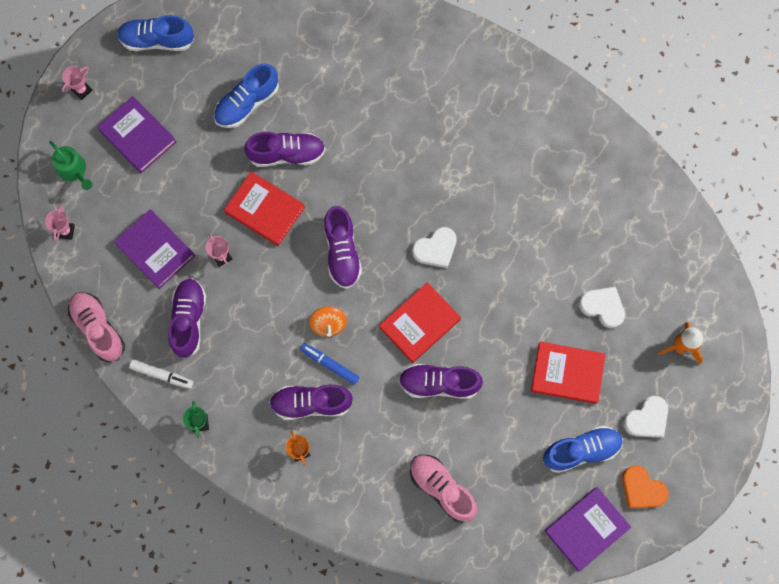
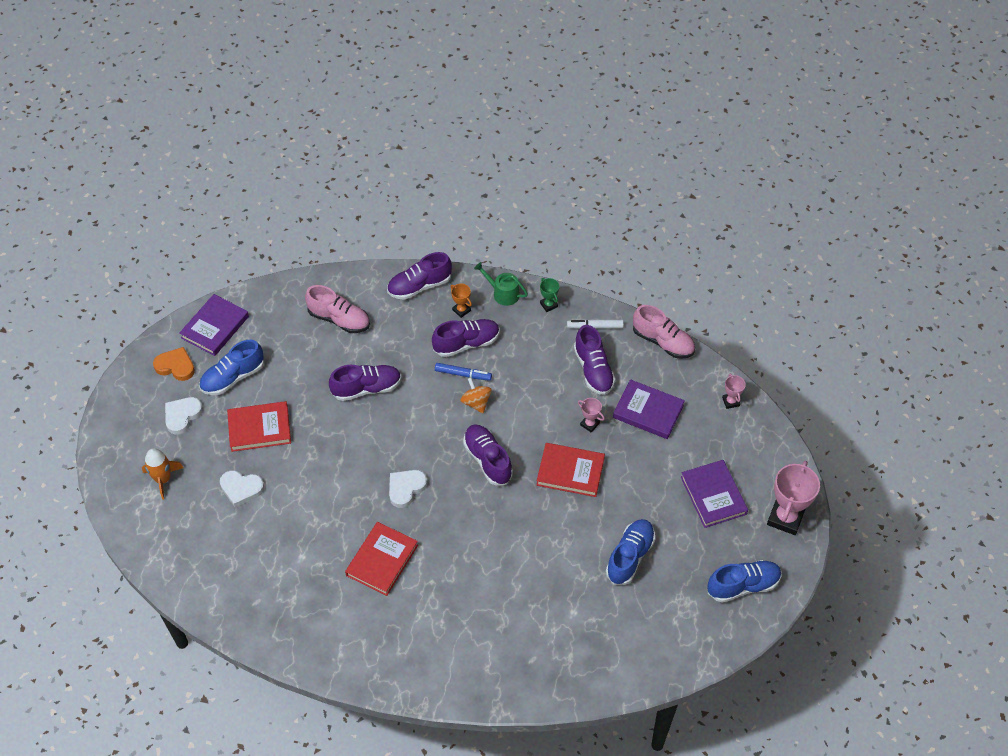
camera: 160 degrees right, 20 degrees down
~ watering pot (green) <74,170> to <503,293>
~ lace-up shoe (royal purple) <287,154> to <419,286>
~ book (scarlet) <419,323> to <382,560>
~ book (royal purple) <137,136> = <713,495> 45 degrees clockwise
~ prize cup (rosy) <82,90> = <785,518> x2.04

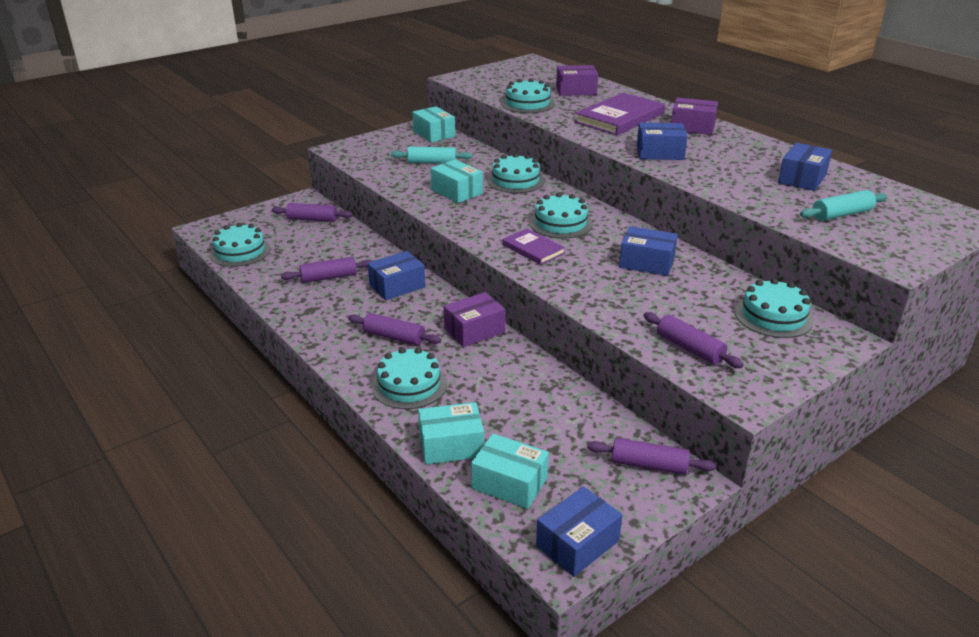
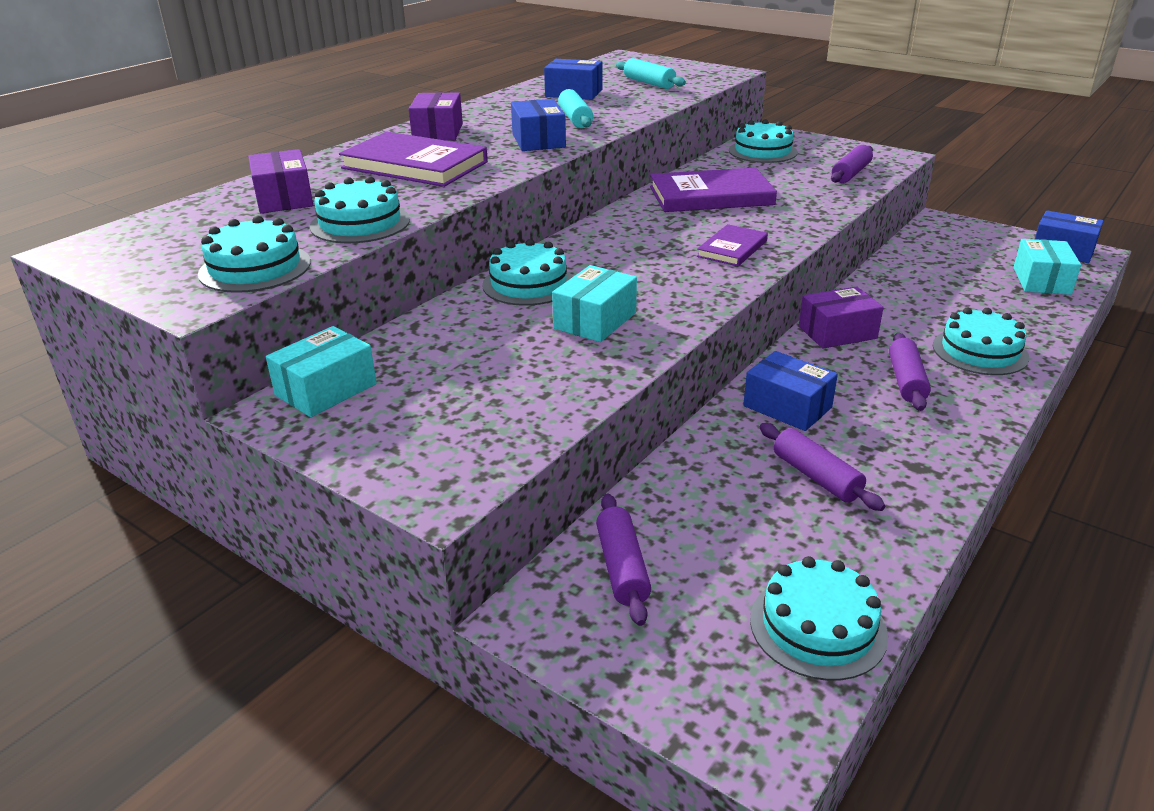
camera: 105 degrees left, 0 degrees up
- package (teal) <451,445>
- rolling pin (royal purple) <649,465>
~ rolling pin (teal) <432,162> to <575,119>
~ gateau (teal) <560,223> to <255,268>
~ package (blue) <646,263> to book (royal purple) <711,196>
~ package (royal purple) <474,330> = <837,332> 60 degrees counterclockwise

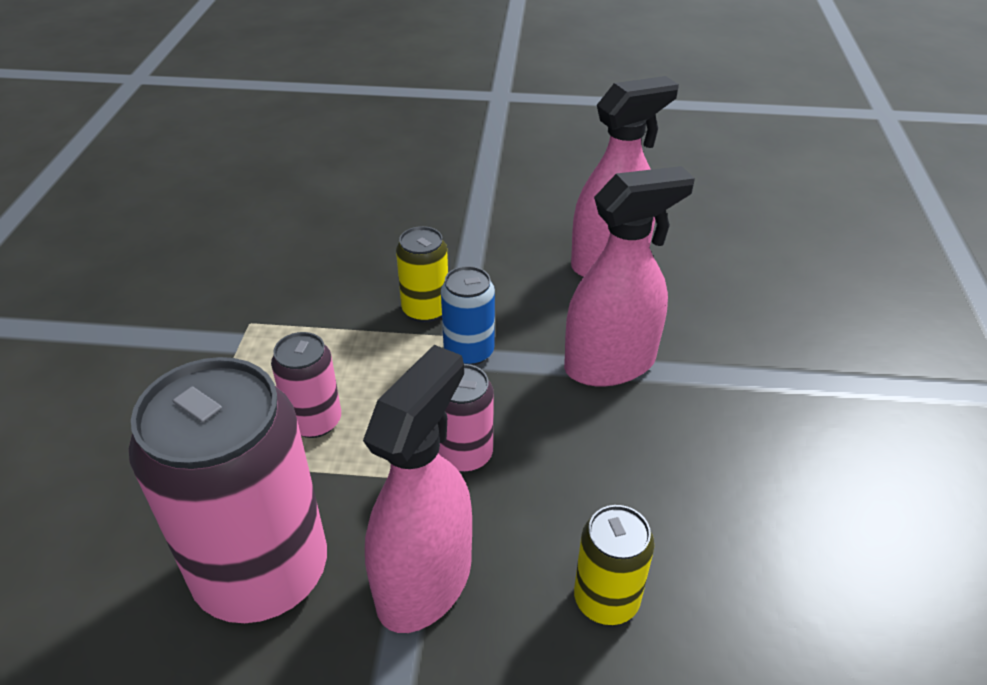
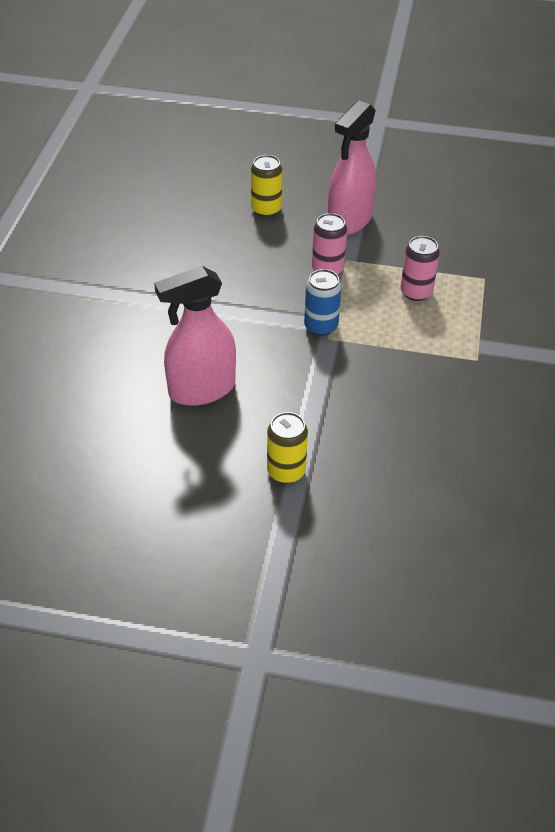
camera: 175 degrees left, 5 degrees up
- tin (rosy) <262,572>
- sprayer (rosy) <610,364>
~ tin (golden) <425,309> to <286,471>

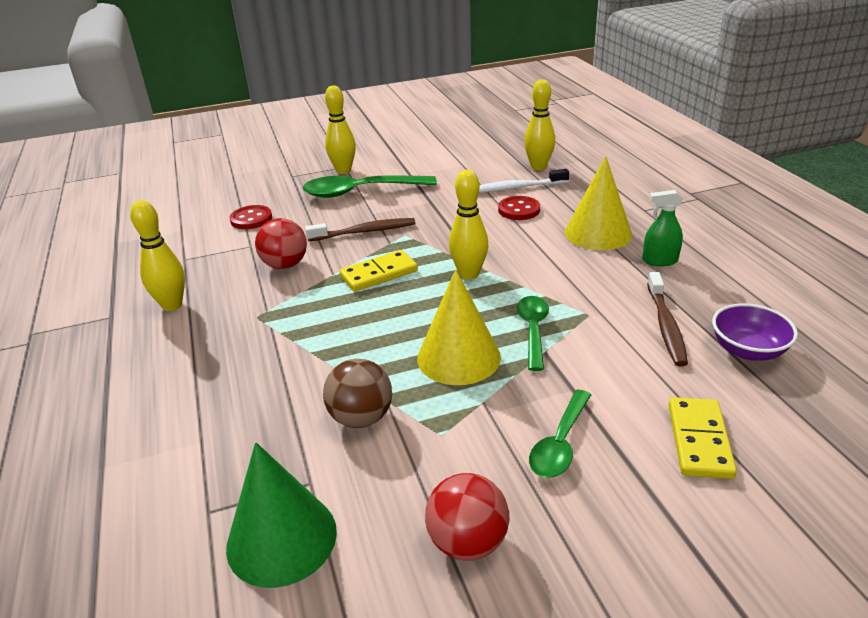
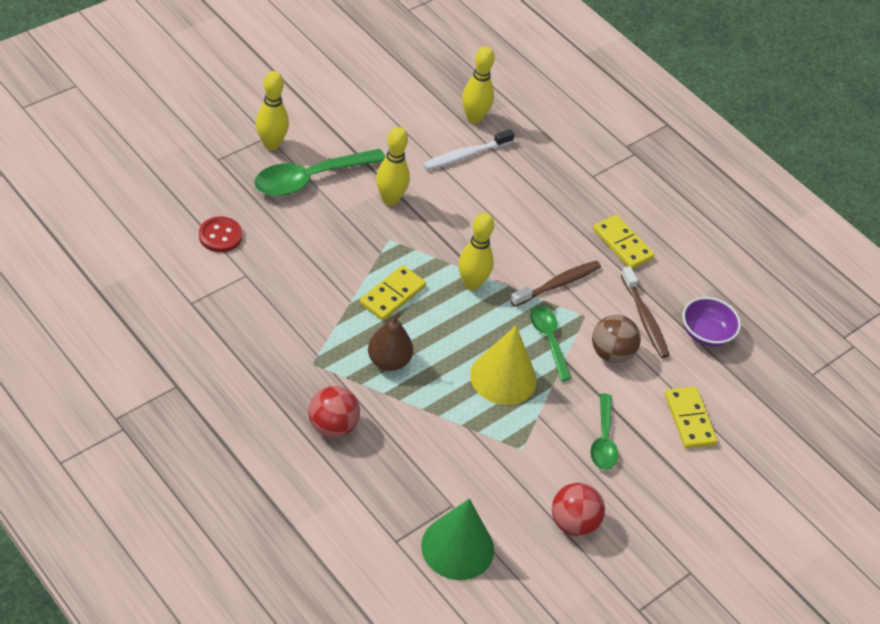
camera: 30 degrees left, 15 degrees up
- button (scarlet) <519,210>
- solid cone (golden) <598,233>
+ toy pear (brown) <388,361>
~ tenpin (golden) <172,305> to <390,199>
~ play ball (scarlet) <285,265> to <332,426>
~ toothbrush (brown) <364,232> to <557,284>
~ play ball (brown) <361,418> to <611,353>
~ sprayer (green) <659,261> to domino tile (golden) <622,244>

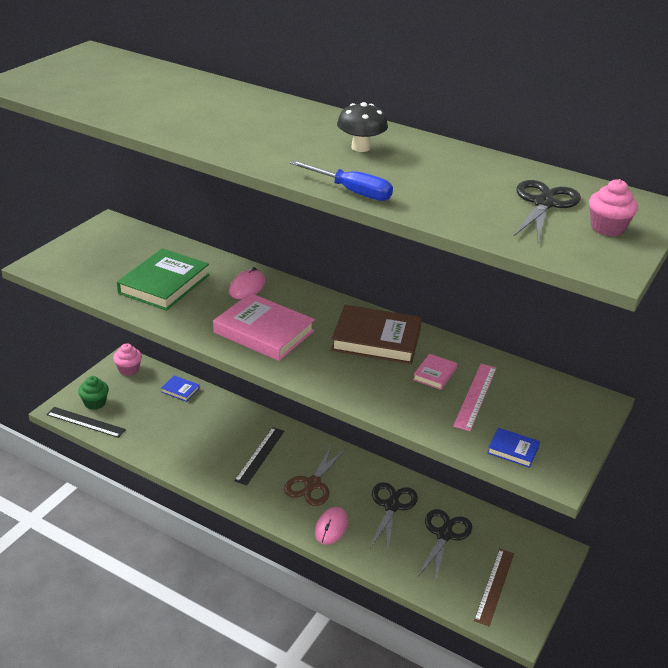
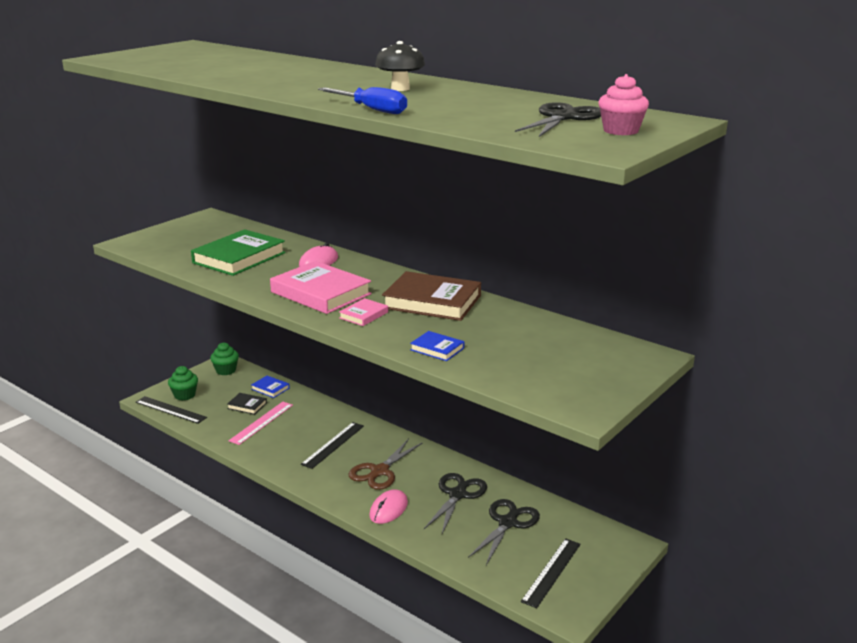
camera: 10 degrees right, 10 degrees down
+ book (black) <247,406>
~ book (rosy) <434,374> to <364,315>
~ straightedge (rosy) <475,396> to <261,422>
~ book (blue) <513,450> to <437,349>
~ cupcake (rosy) <128,369> to cupcake (green) <226,370>
~ straightedge (brown) <494,586> to straightedge (black) <551,572>

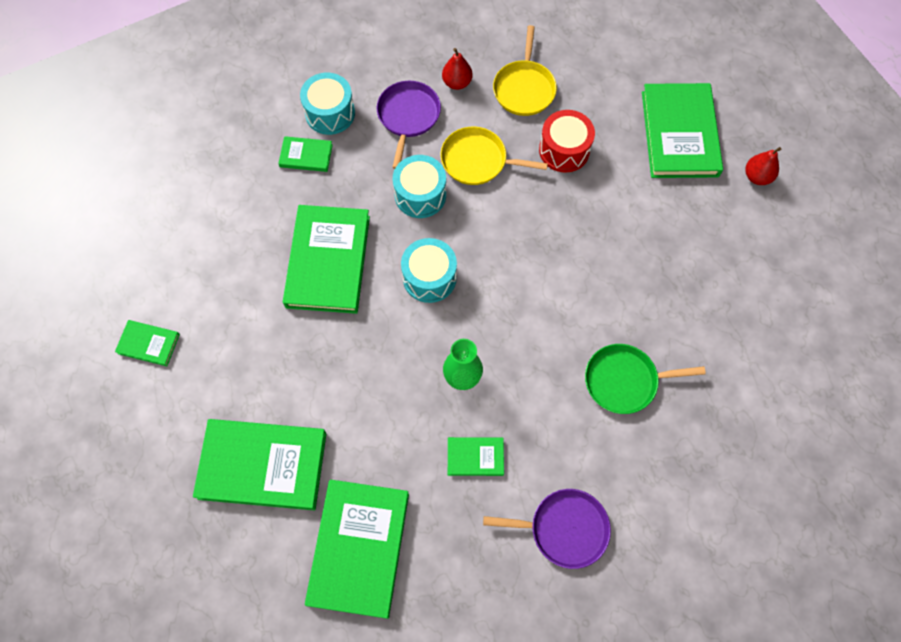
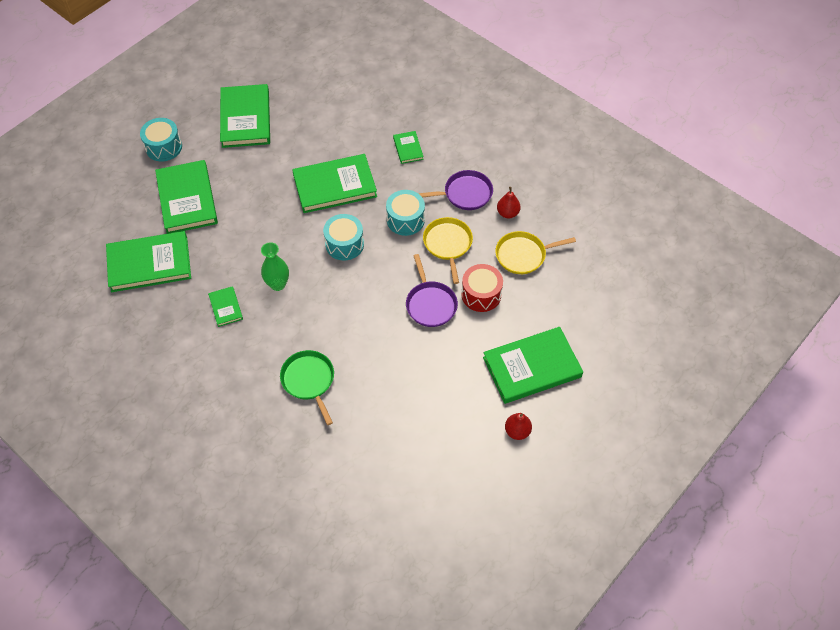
camera: 70 degrees right, 10 degrees down
~ snare drum (teal) <330,113> to <164,147>
~ frying pan (royal purple) <564,529> to <430,304>
~ book (green) <148,344> = <246,118> x2.11

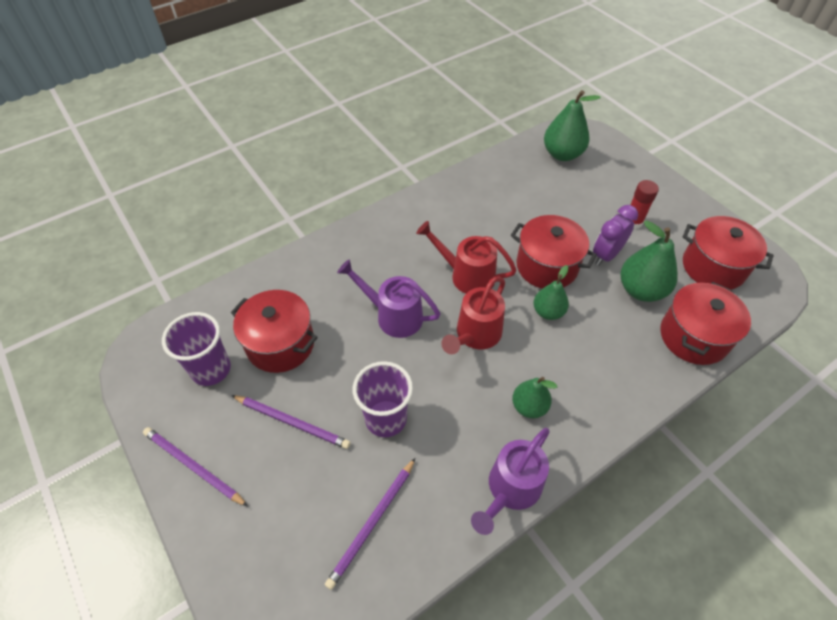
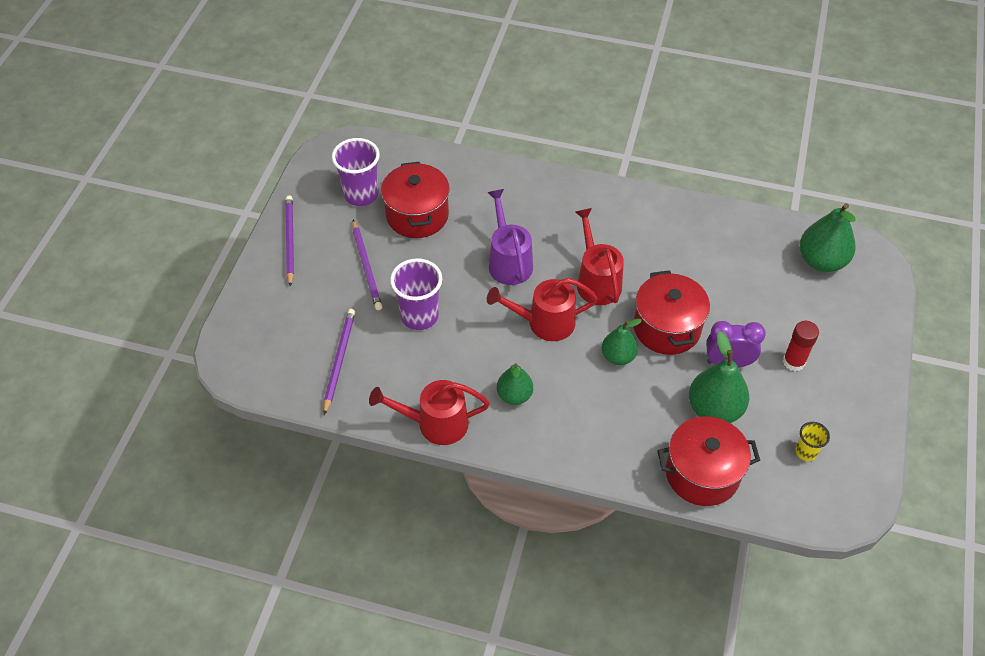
camera: 50 degrees right, 0 degrees up
~ stockpot (scarlet) <713,267> to cup (golden) <806,452>
~ watering pot (royal purple) <510,490> to watering pot (scarlet) <434,424>
~ wooden pencil (royal purple) <372,523> = <339,360> 105 degrees clockwise

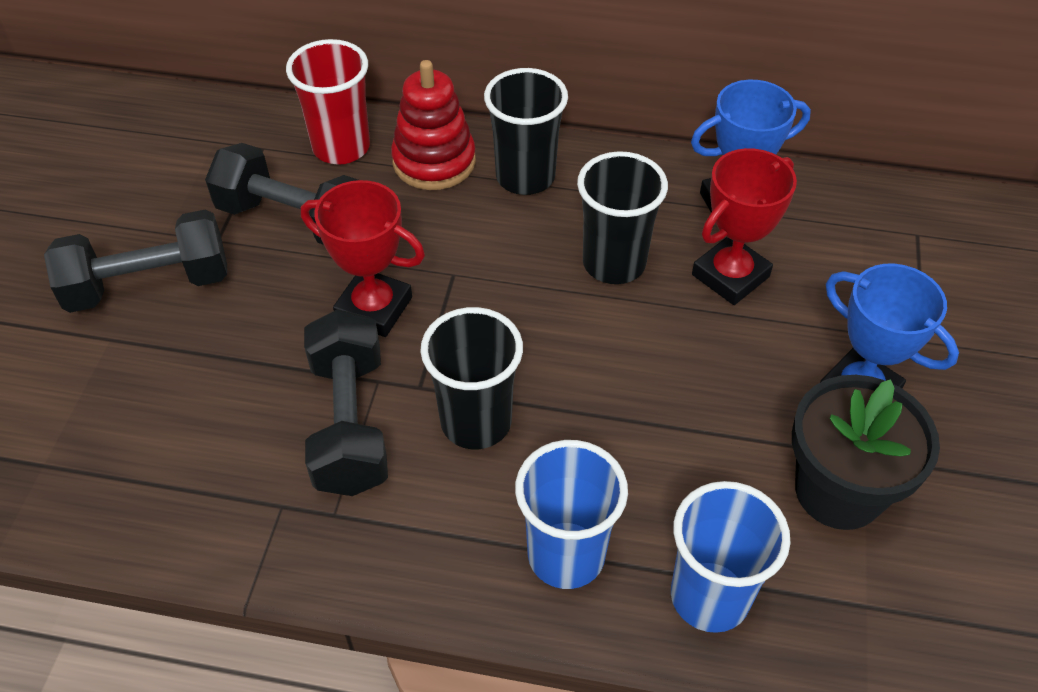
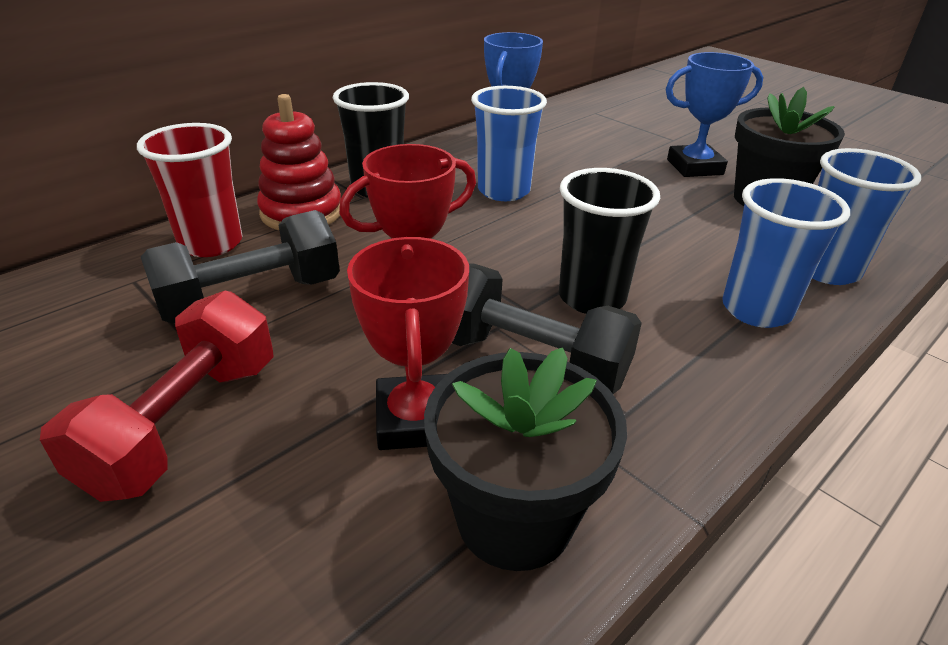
camera: 55 degrees left, 15 degrees down
+ potted plant (black) <514,518>
~ prize cup (scarlet) <730,276> to <415,420>
~ hand weight (black) <149,285> to hand weight (scarlet) <184,424>
~ cup (black) <614,263> to cup (blue) <503,191>

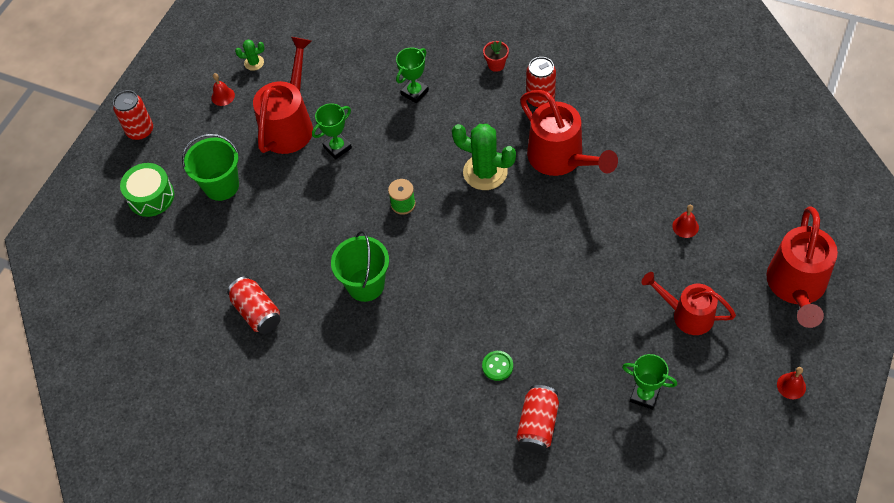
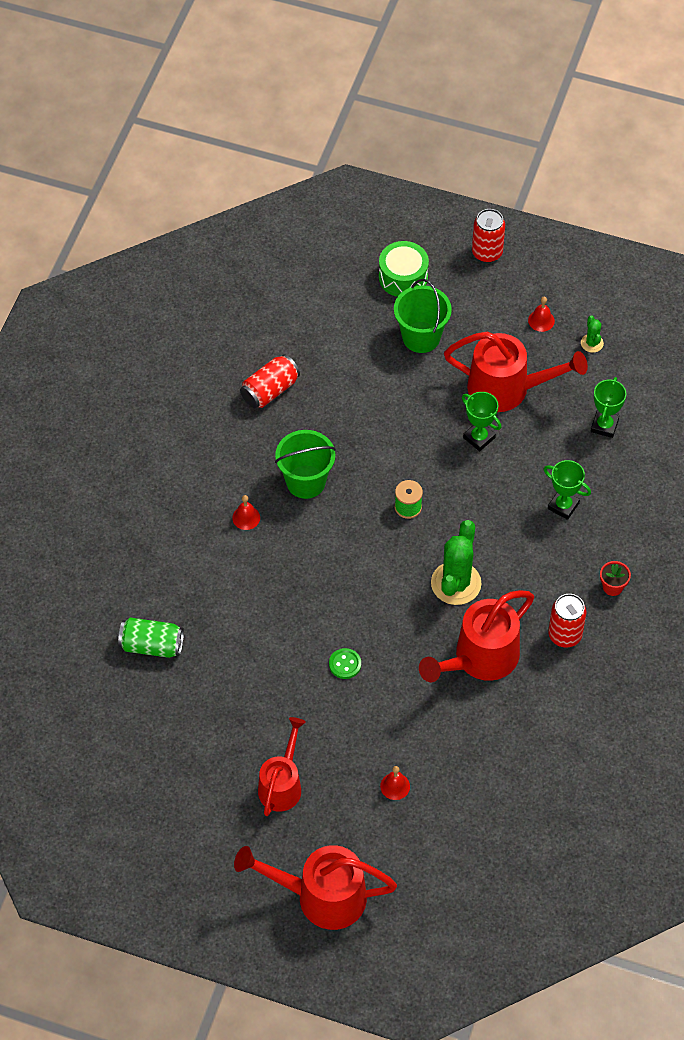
camera: 80 degrees right, 0 degrees up
~ button (green) <497,366> to <345,664>
~ prize cup (green) <644,395> to <604,426>
~ bell (scarlet) <791,386> to <246,517>
~ tin (scarlet) <537,425> to tin (green) <152,645>

